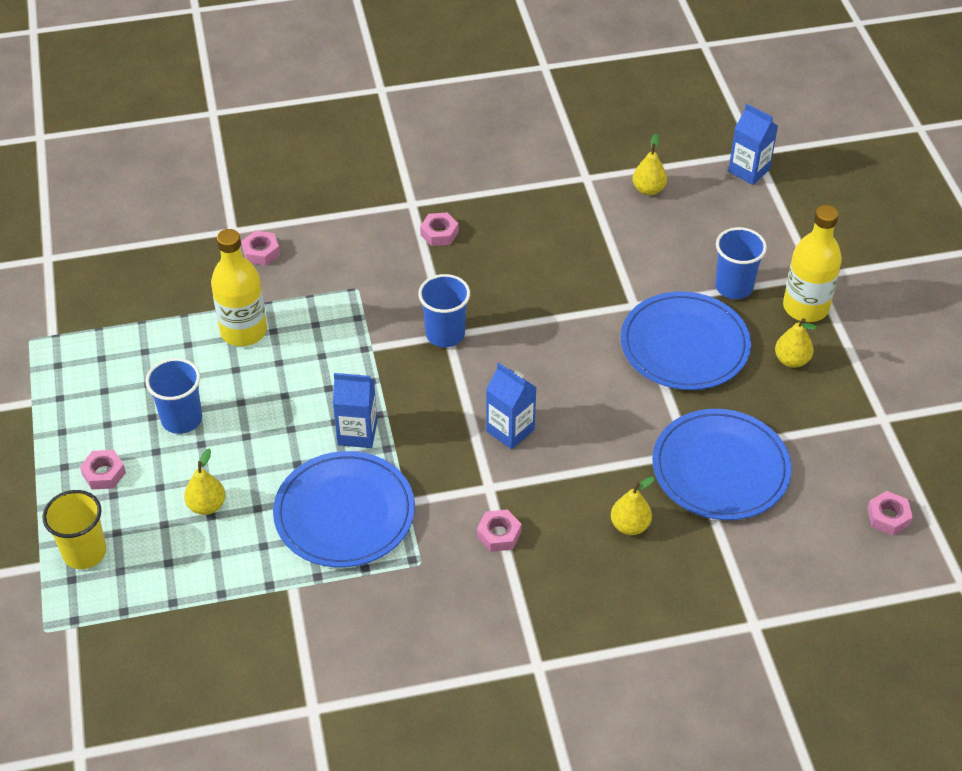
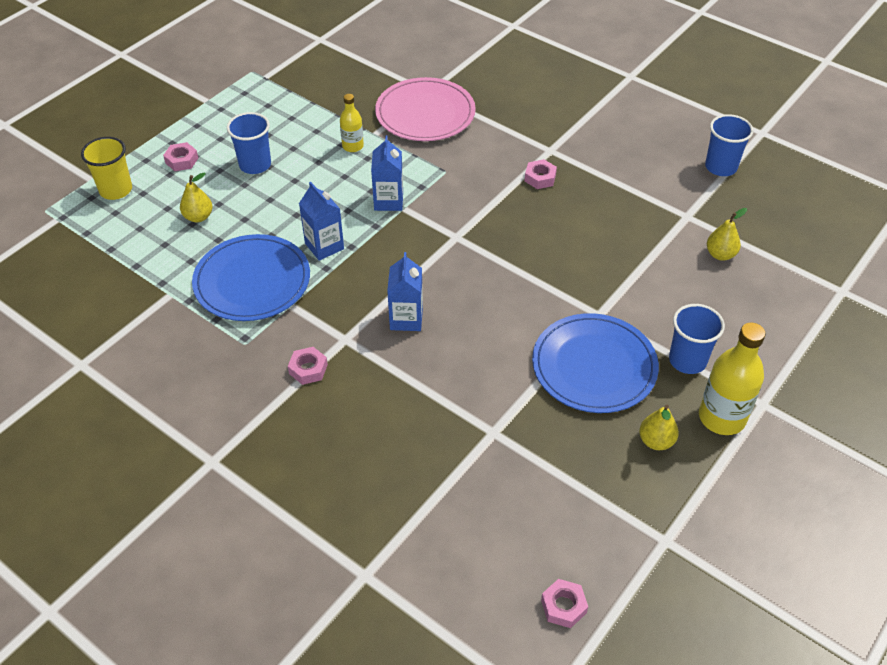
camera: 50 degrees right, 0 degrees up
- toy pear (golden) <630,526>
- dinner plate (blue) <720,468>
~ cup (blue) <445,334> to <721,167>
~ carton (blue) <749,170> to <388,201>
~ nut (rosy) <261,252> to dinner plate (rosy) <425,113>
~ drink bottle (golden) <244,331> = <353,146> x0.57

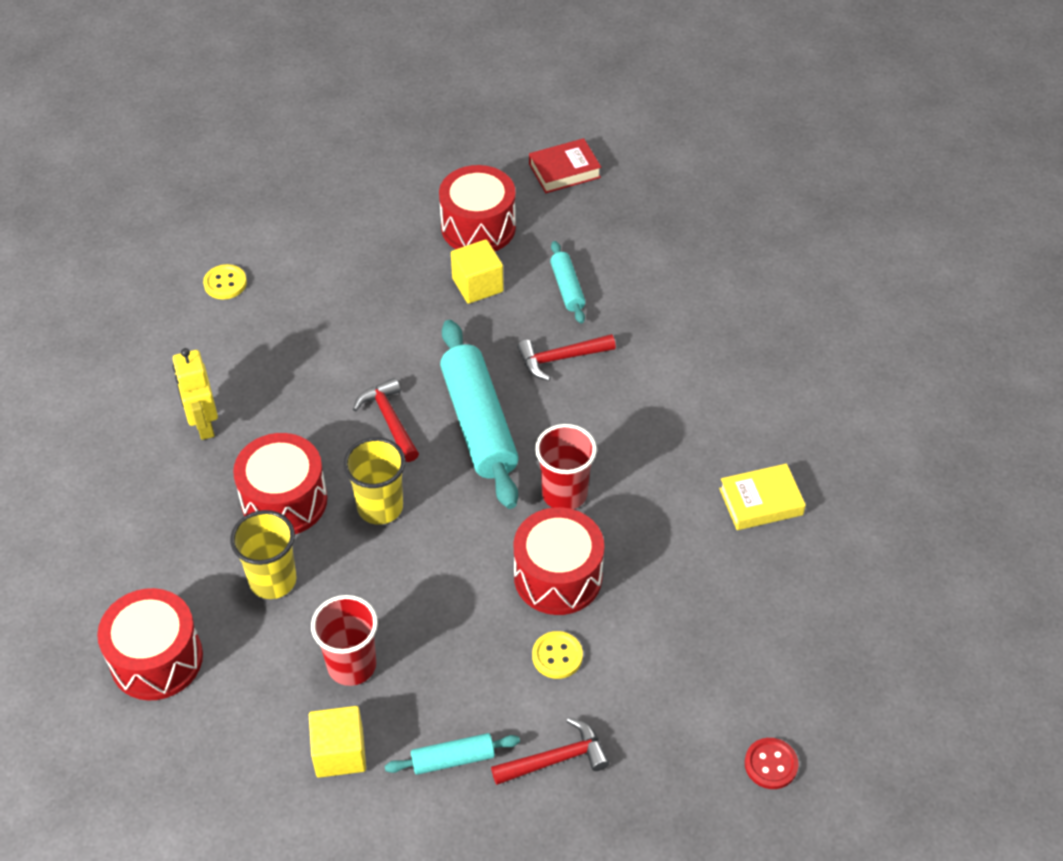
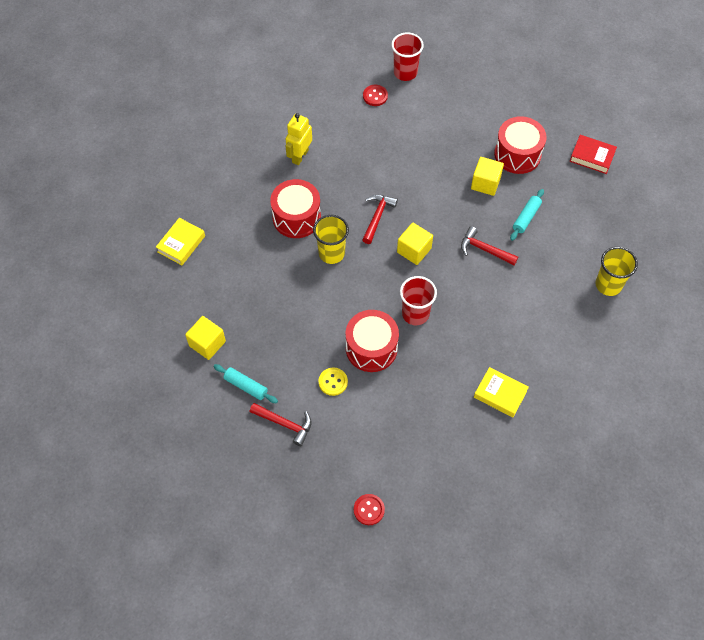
camera: 45 degrees right, 10 degrees up
~ cup (golden) <273,580> to <608,285>
~ cup (scarlet) <351,665> to <405,72>
~ snare drum (scarlet) <156,659> to book (golden) <181,244>
~ rolling pin (teal) <479,423> to block (golden) <414,250>
~ button (golden) <225,283> to button (scarlet) <375,96>

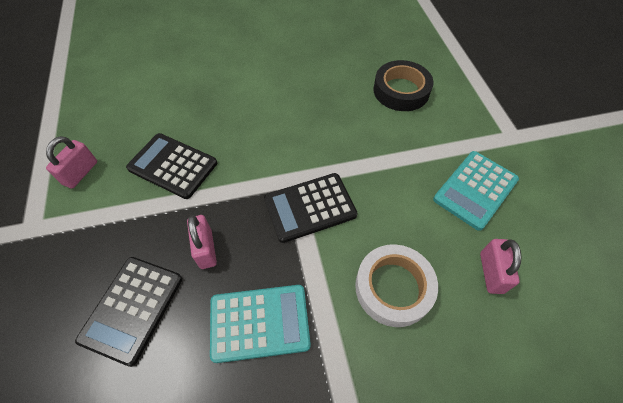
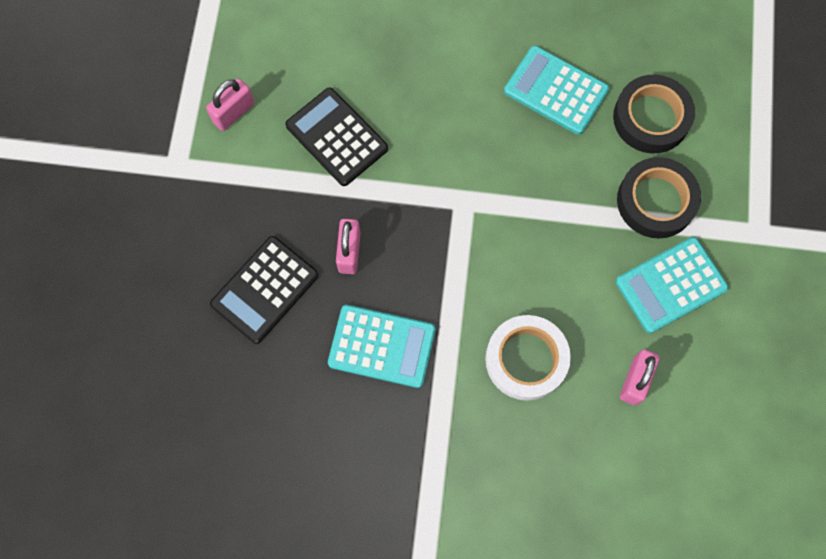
camera: 20 degrees right, 15 degrees up
- pocket calculator (black) <310,207>
+ pocket calculator (teal) <555,91>
+ roll of tape (black) <655,201>

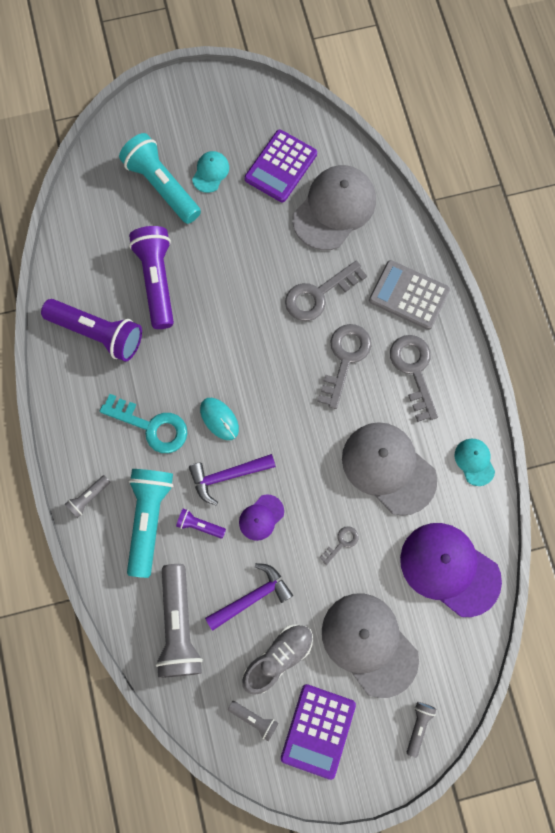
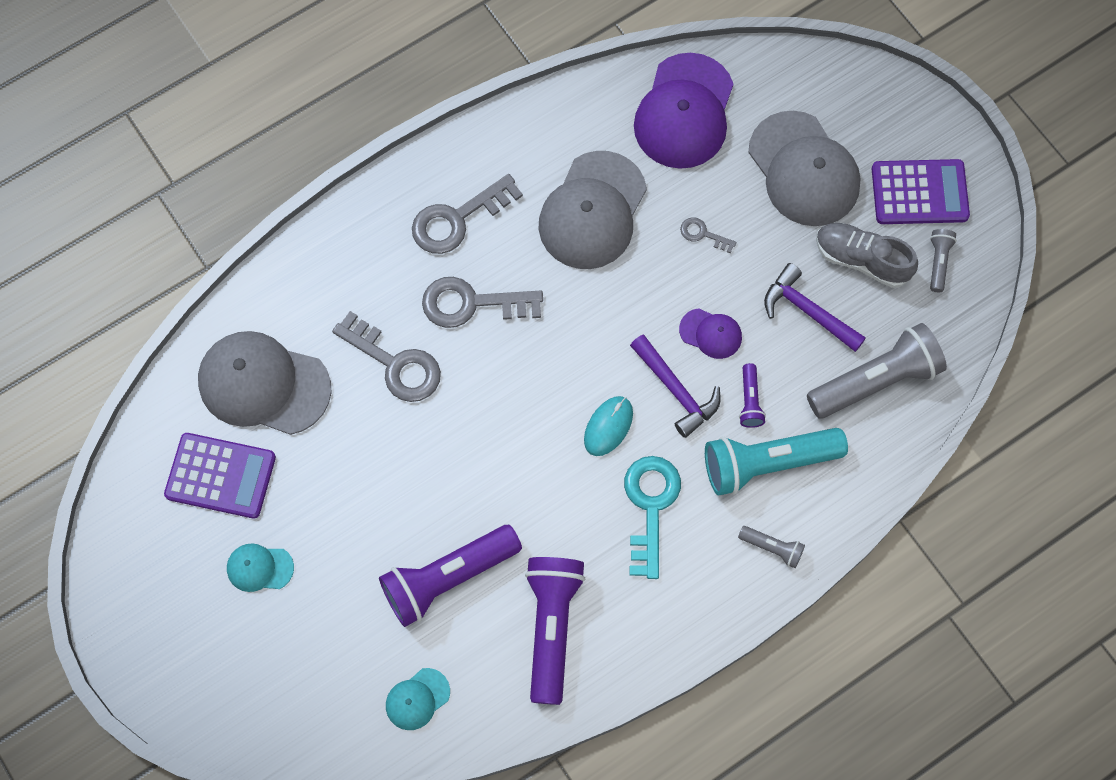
camera: 110 degrees left, 5 degrees down
- torch (teal) <162,186>
- pocket calculator (ash-grey) <409,295>
- torch (ash-grey) <418,725>
~ cap (teal) <474,461> to <417,699>
~ cap (ash-grey) <369,644> = <804,169> 60 degrees counterclockwise

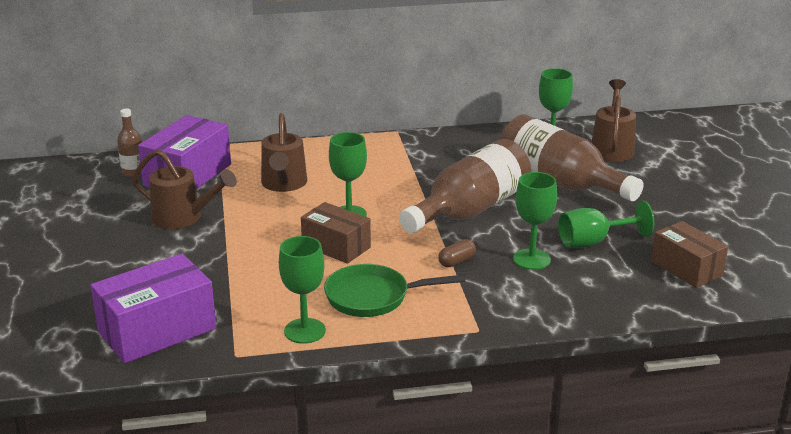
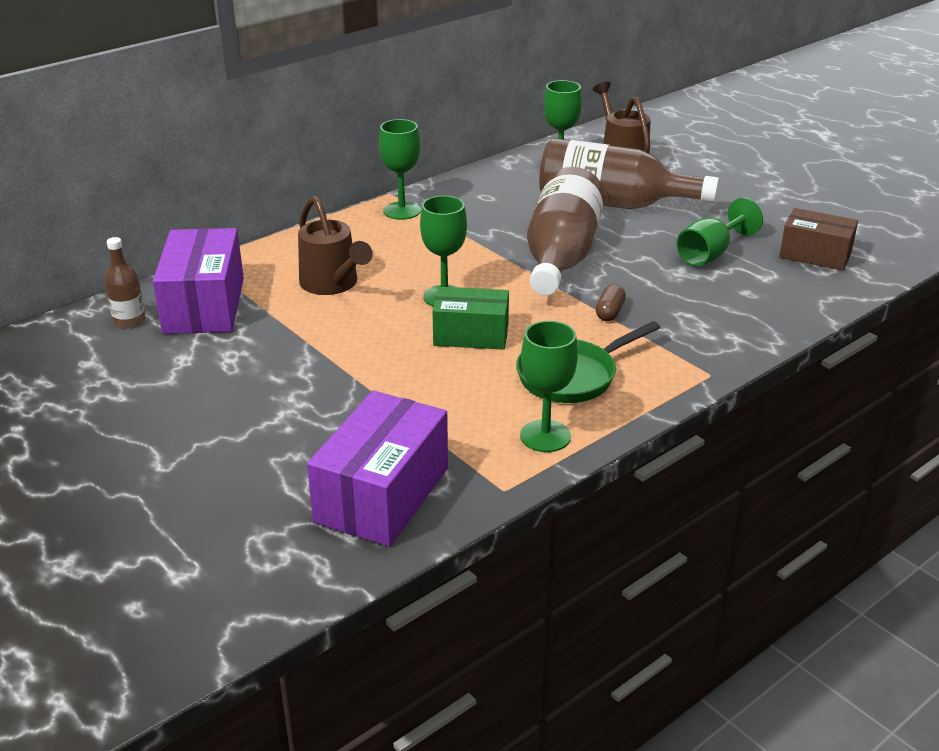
camera: 30 degrees left, 5 degrees up
- watering pot (brown) <184,218>
~ goblet (green) <531,259> to <402,211>
~ package (brown) <336,246> to package (green) <471,335>

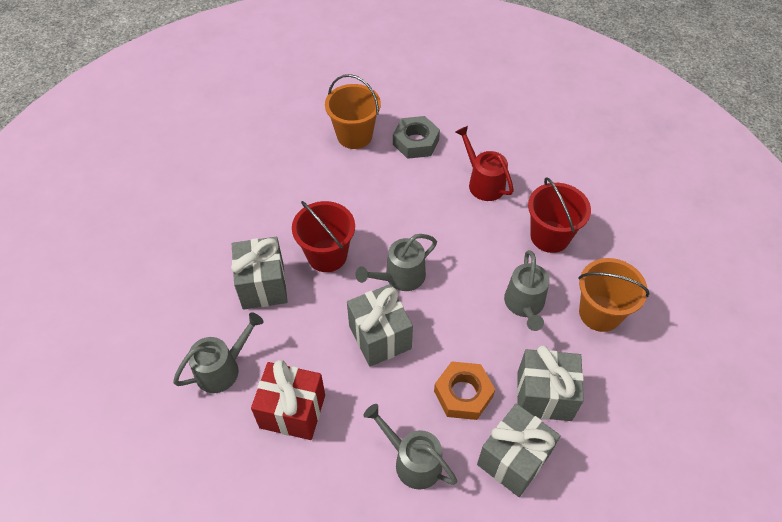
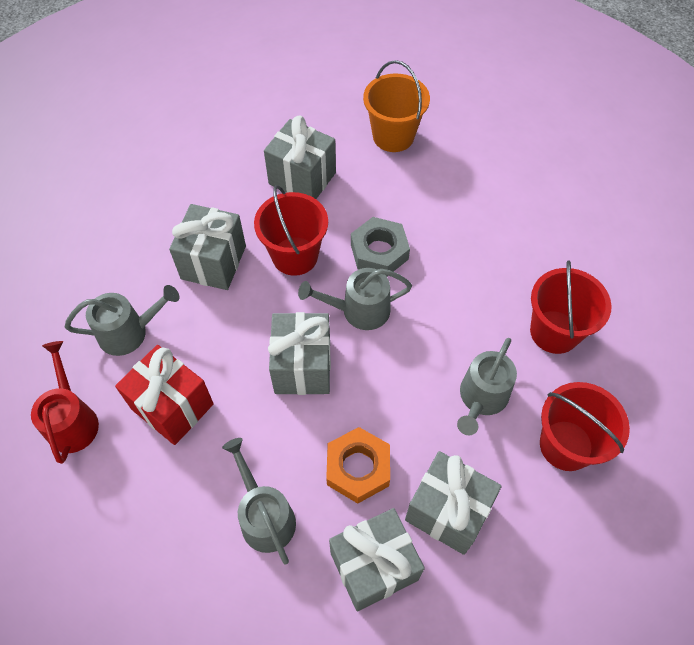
camera: 25 degrees right, 5 degrees up
+ wrapped gift (ash-grey) <302,178>
~ nut (ash-grey) <416,142> to <379,252>
~ watering pot (scarlet) <483,182> to <72,420>
~ pail (orange-coloured) <600,313> to pail (scarlet) <566,445>

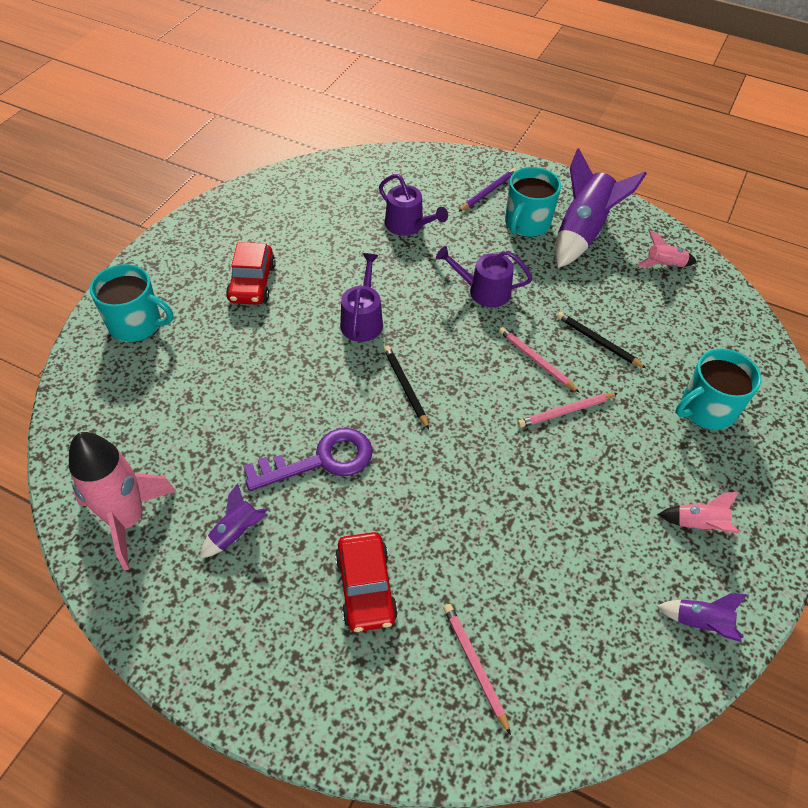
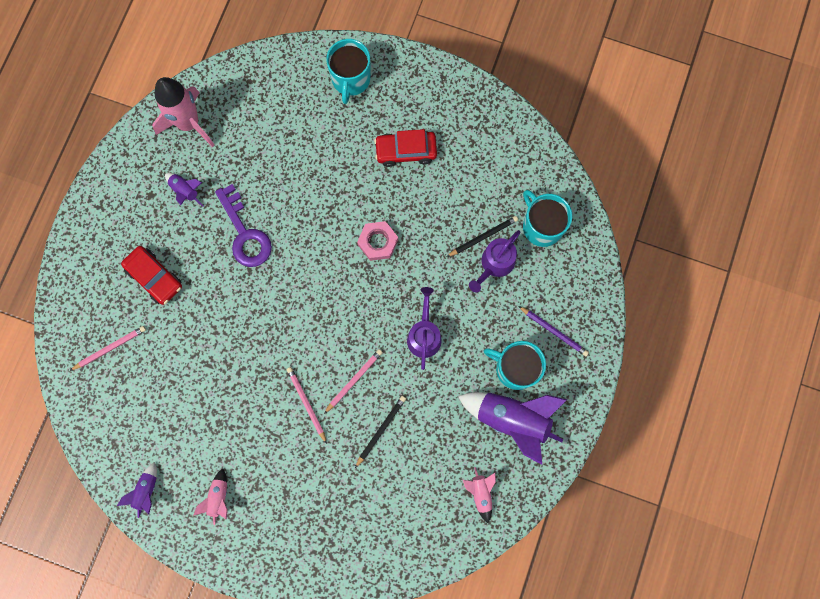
camera: 85 degrees right, 25 degrees up
~ wooden pencil (black) <405,387> to <483,237>
~ tea mug (teal) <706,409> to <541,226>
~ watering pot (royal purple) <362,320> to nut (rosy) <378,242>
~ car (scarlet) <366,587> = <155,277> 120 degrees counterclockwise

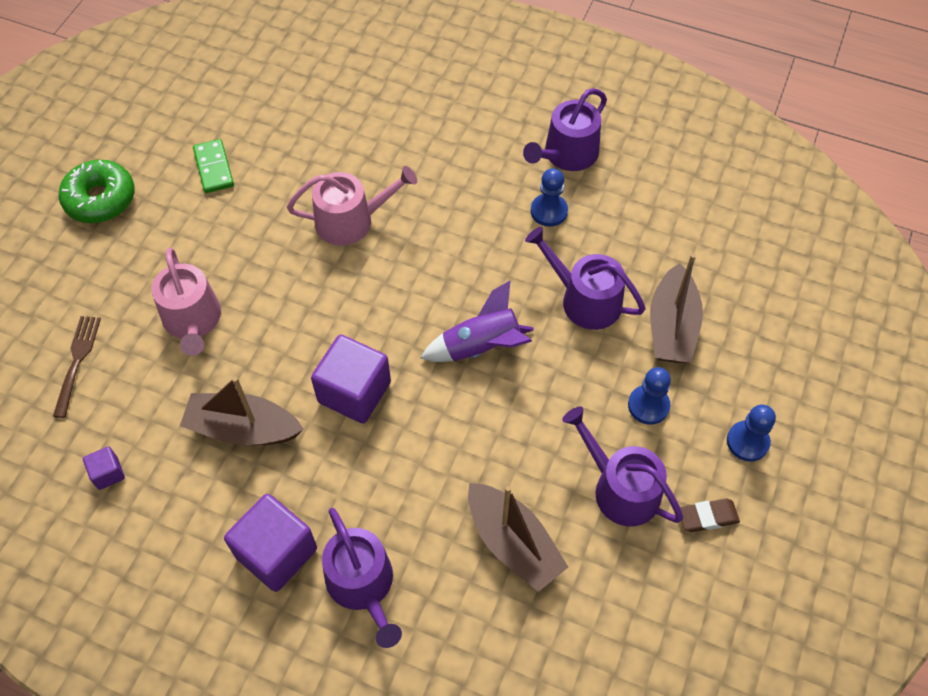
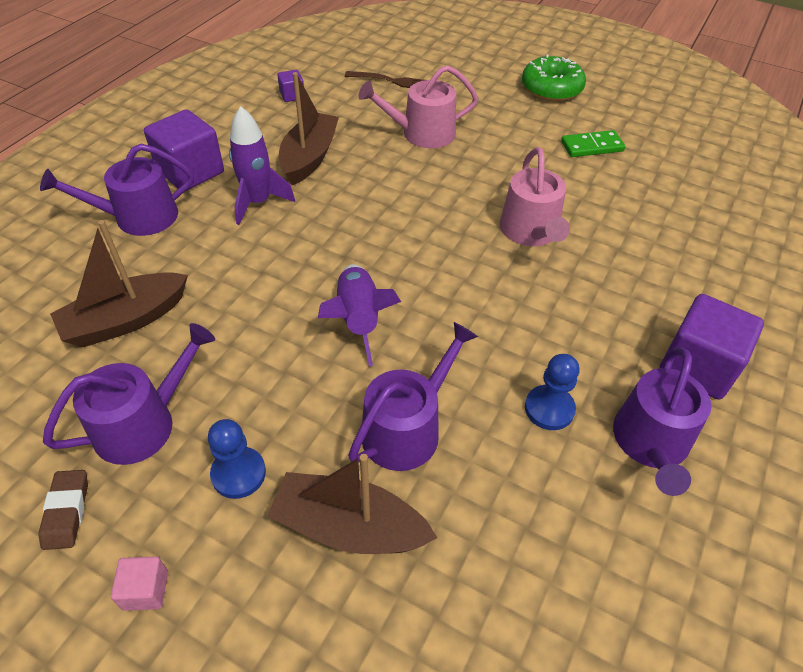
camera: 95 degrees right, 10 degrees down
+ toy rocket (royal purple) <258,202>
~ block (royal purple) <354,392> to <698,366>
~ chess pawn (blue) <747,442> to block (rosy) <146,590>
~ watering pot (royal purple) <566,154> = <651,444> 120 degrees counterclockwise

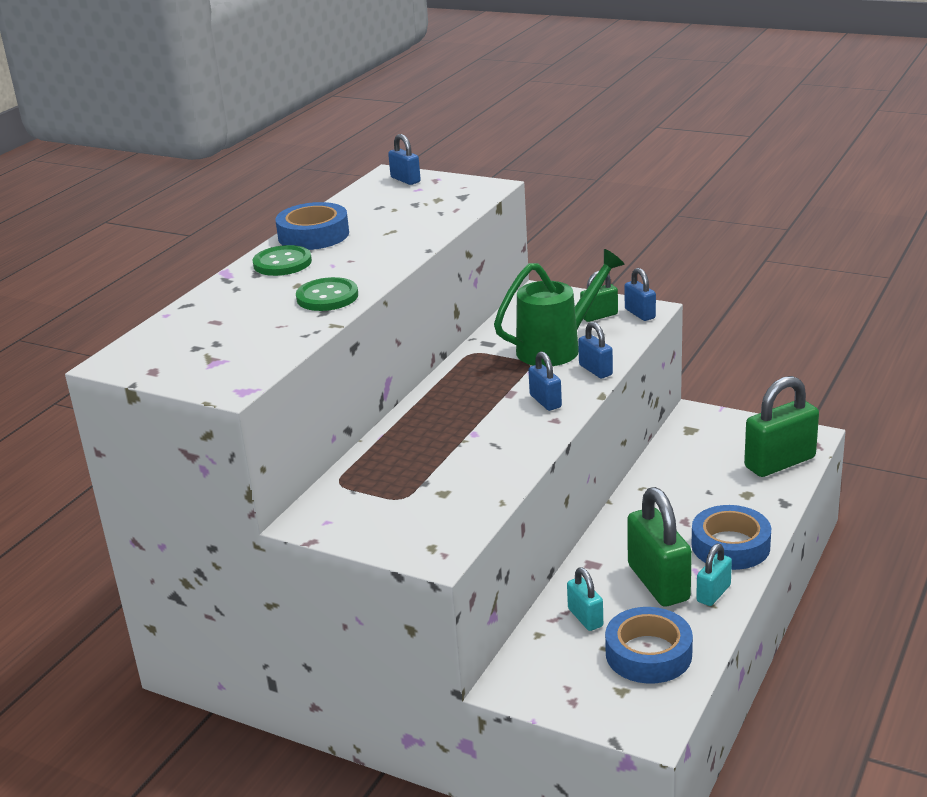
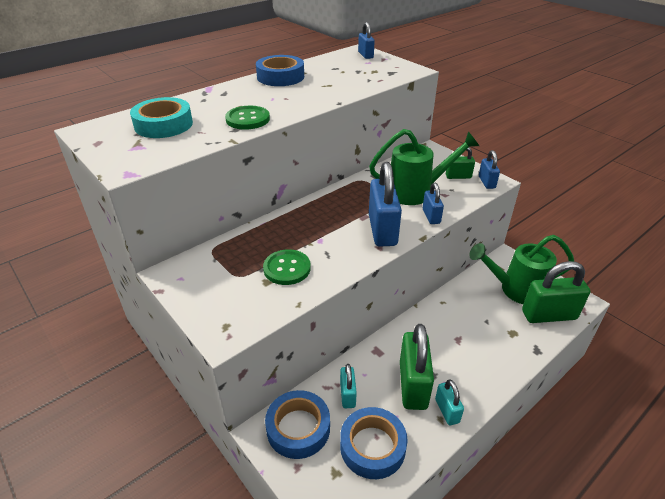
camera: 20 degrees right, 10 degrees up
+ roll of tape (teal) <163,125>
+ watering pot (green) <516,290>
~ button (green) <282,263> to <287,268>
~ roll of tape (blue) <730,546> to <298,428>
~ lock (teal) <713,593> = <447,411> 75 degrees counterclockwise
~ lock (blue) <545,401> = <382,230> x1.90

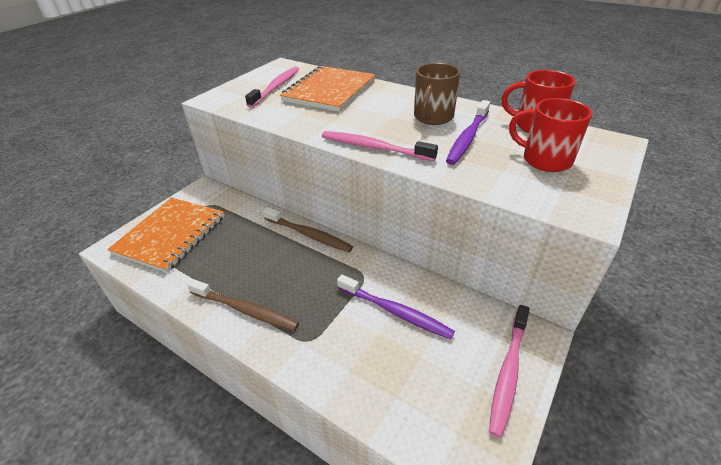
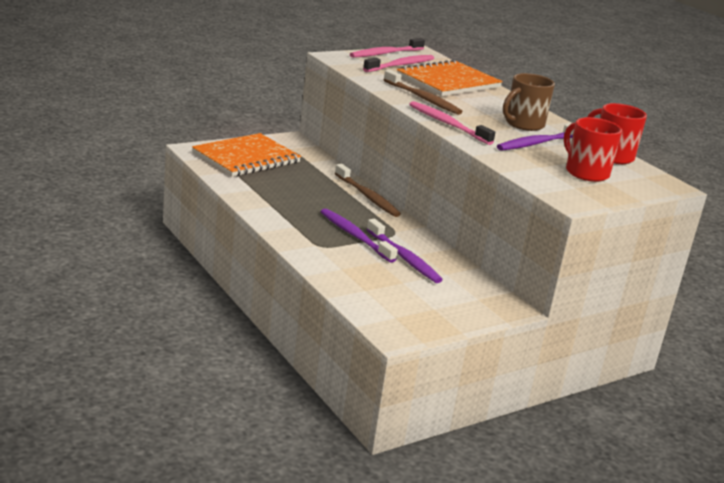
camera: 20 degrees right, 15 degrees down
+ toothbrush (royal purple) <355,236>
~ toothbrush (brown) <245,310> to <422,98>
~ toothbrush (rosy) <508,371> to <386,53>

